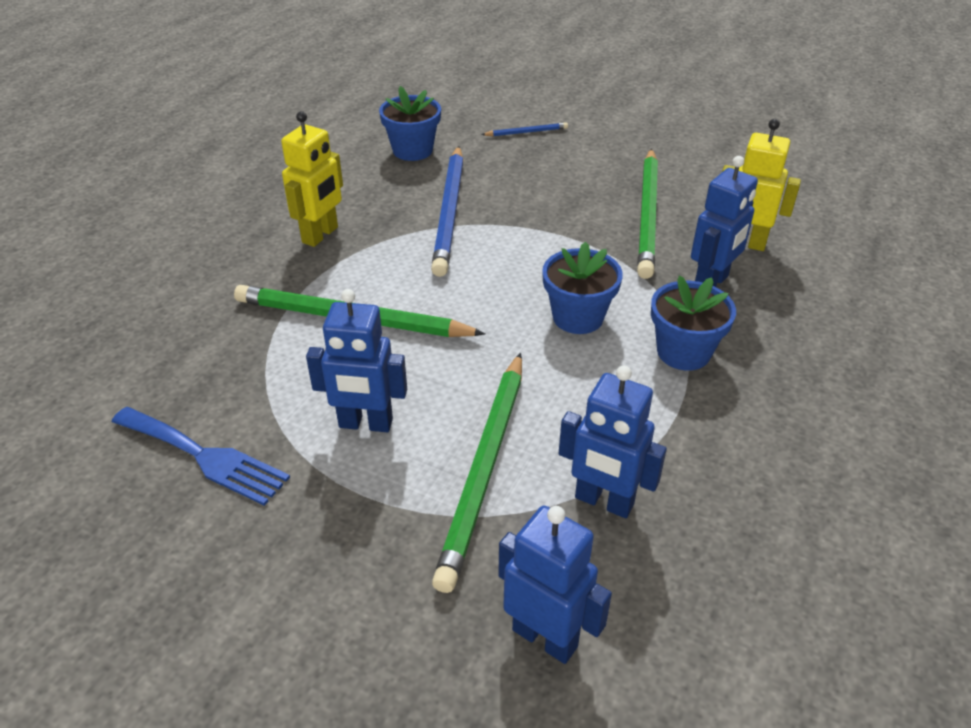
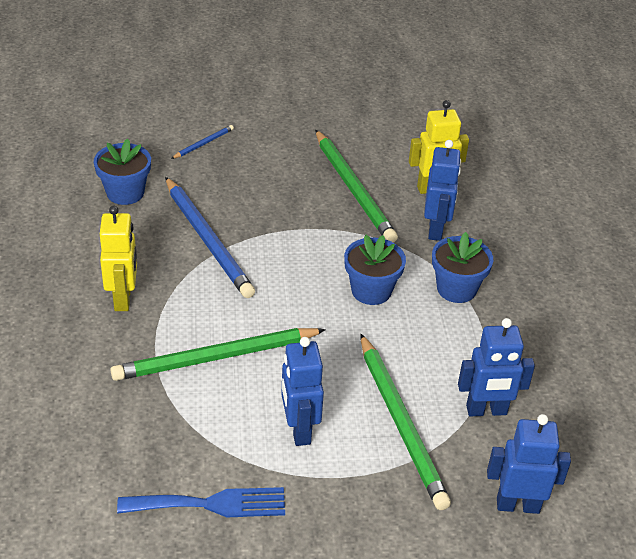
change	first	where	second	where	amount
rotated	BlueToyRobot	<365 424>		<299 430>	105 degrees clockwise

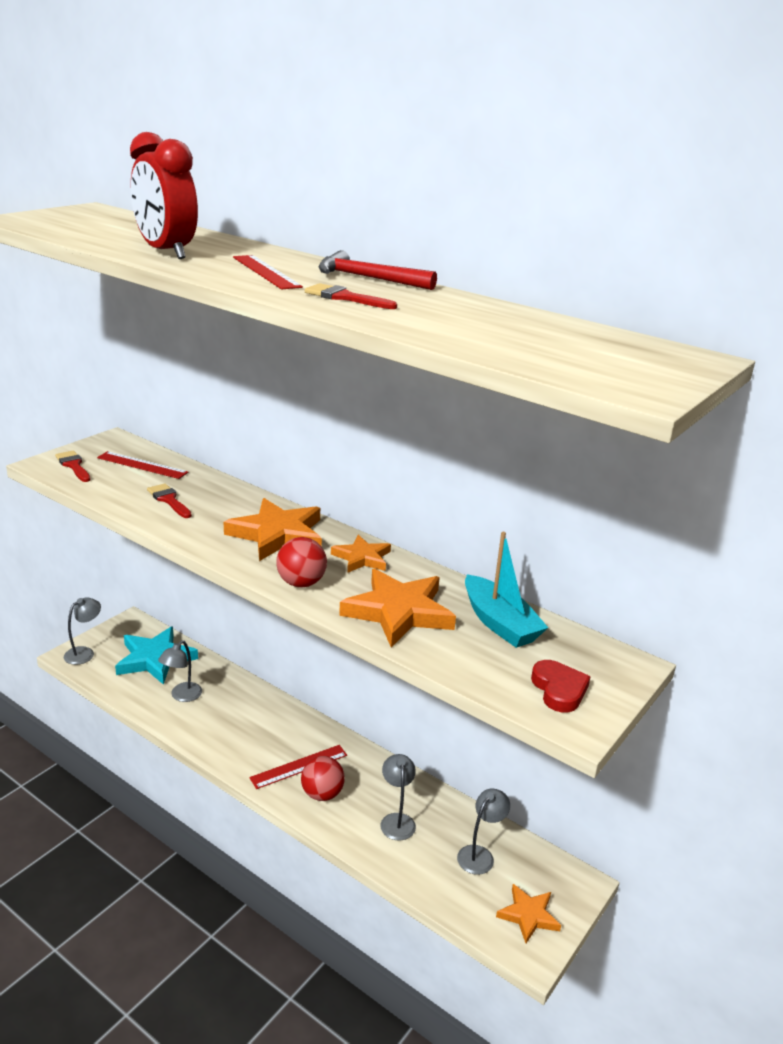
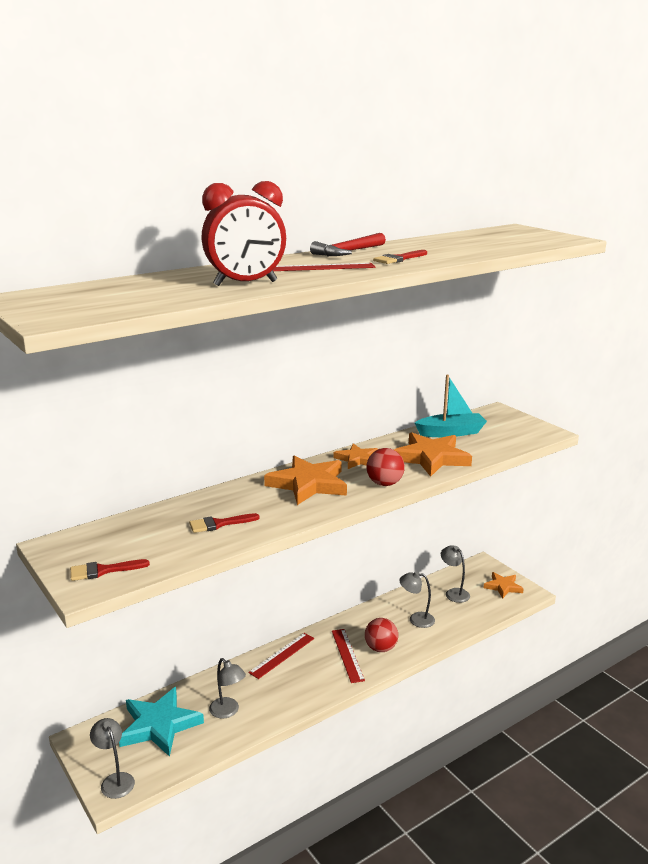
change	first	where	second	where	amount
shifted	CrimsonMeasuringStick	<142 465>		<282 655>	
gone	CrimsonLoveHeart	<559 690>			

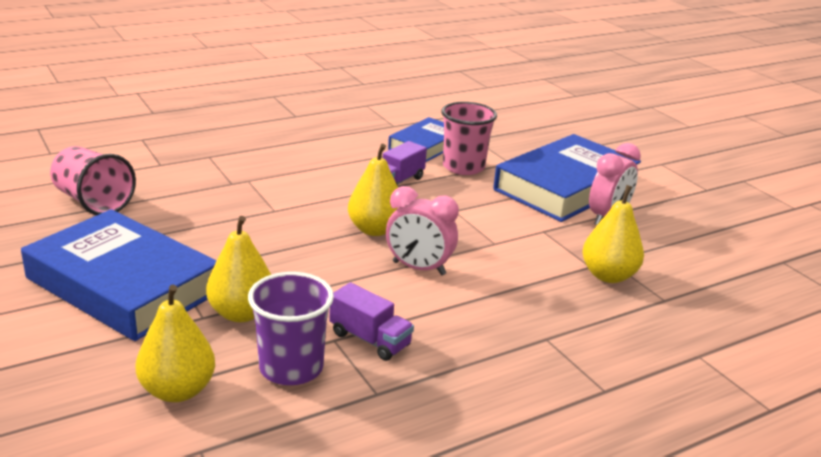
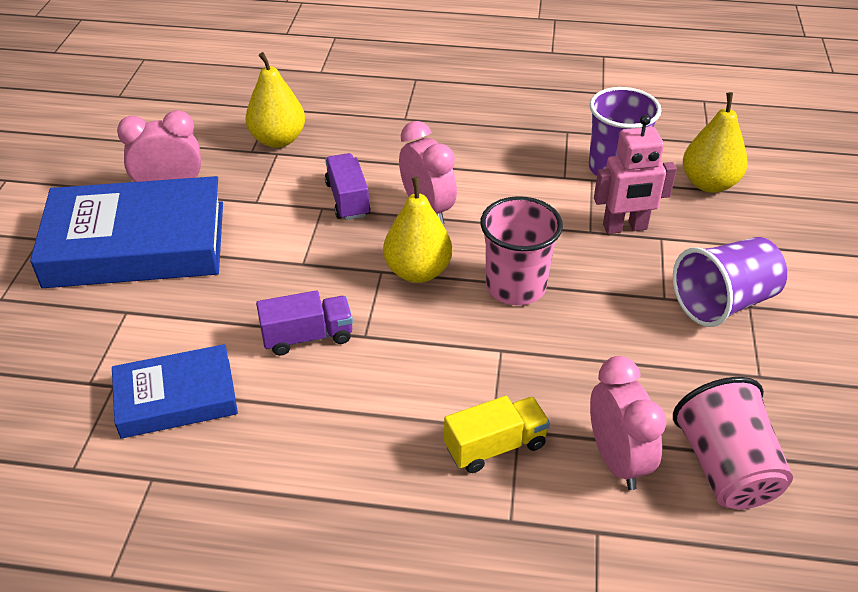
change	first	where	second	where	amount
swapped	BlueHardback	<123 285>	VioletBeaker	<723 303>	
swapped	YellowToyPear	<241 313>	RosyToyRobot	<625 227>	
shifted	VioletToyTruck	<370 339>		<347 199>	
shifted	RosyBeaker	<463 167>		<515 286>	
new			YellowToyTruck	<495 446>	
new			RosyClock	<617 460>	

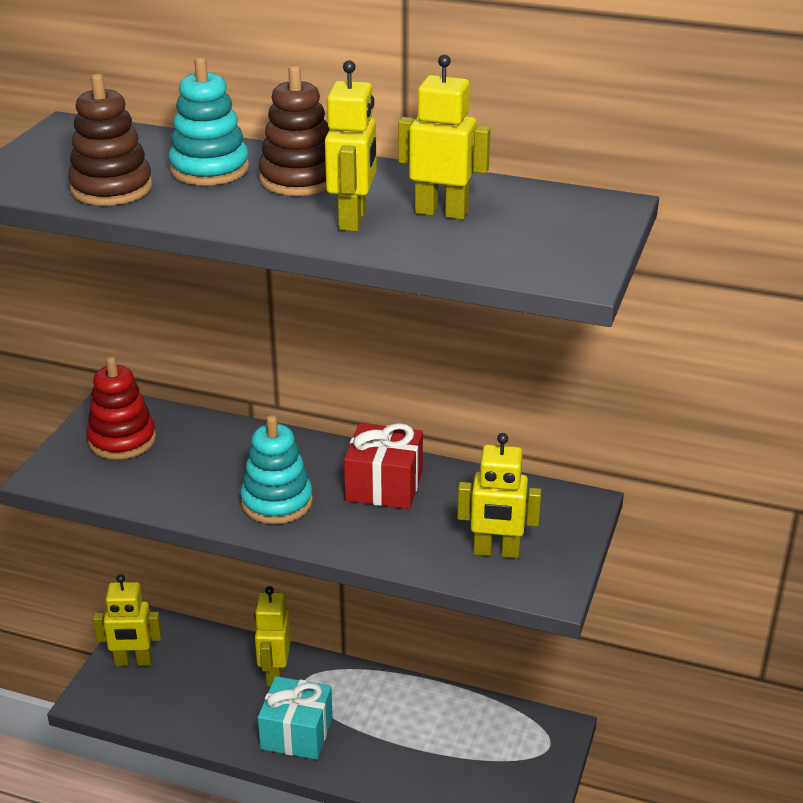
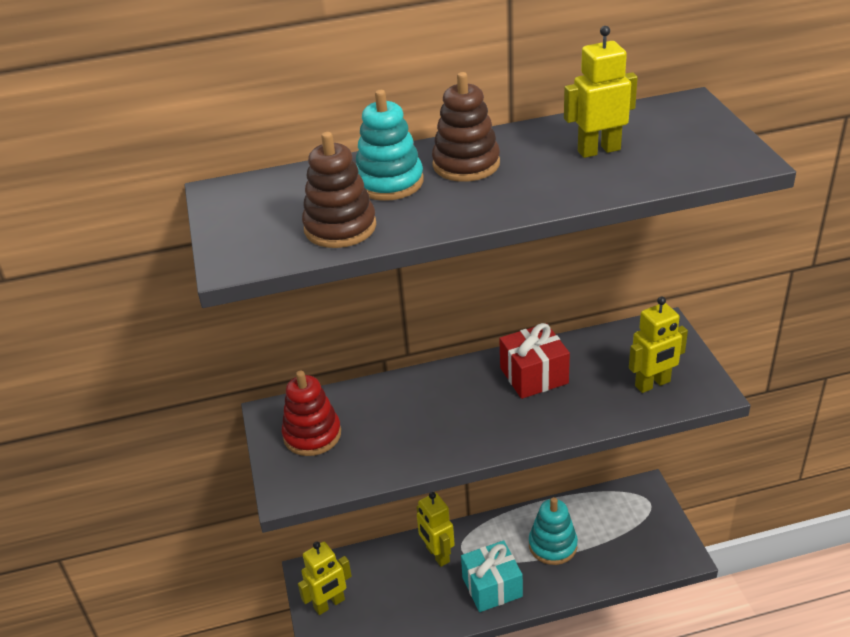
change	first	where	second	where	amount
shifted	TurquoiseStackingToy	<277 502>		<552 545>	
gone	YellowToyRobot	<353 220>			

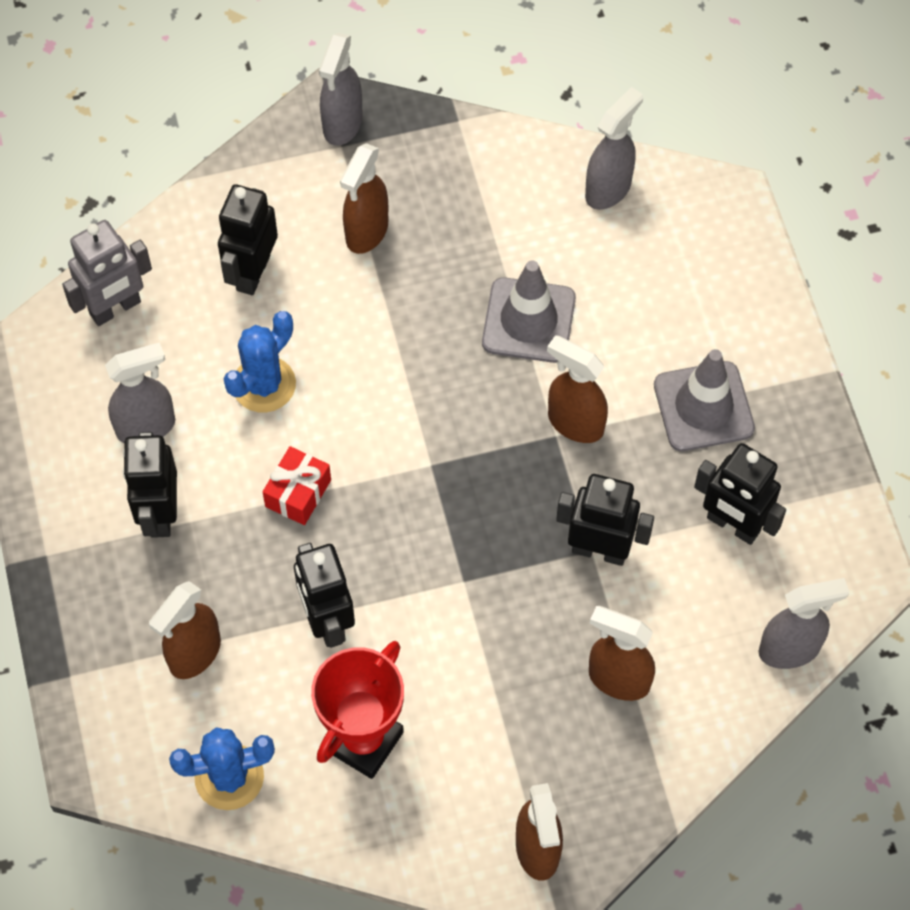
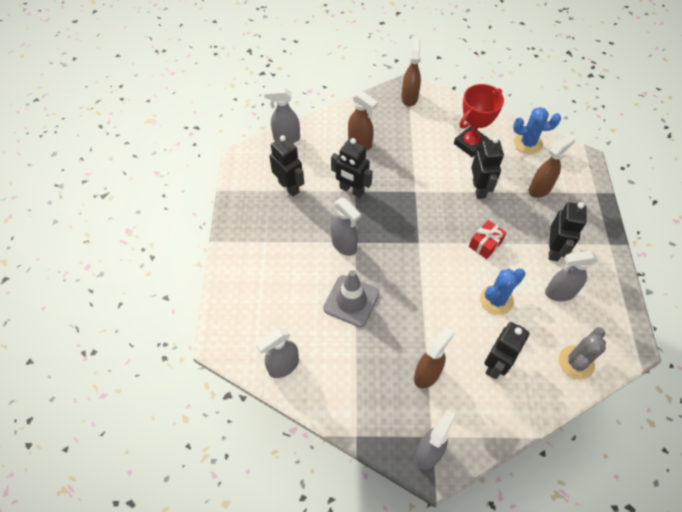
change	first	where	second	where	amount
swapped	GreyToyRobot	<115 308>	GreyPricklyPlant	<576 362>	
repainted	BrownSprayBottle	<575 423>	GreySprayBottle	<344 245>	
gone	GreySafetyCone	<703 407>			

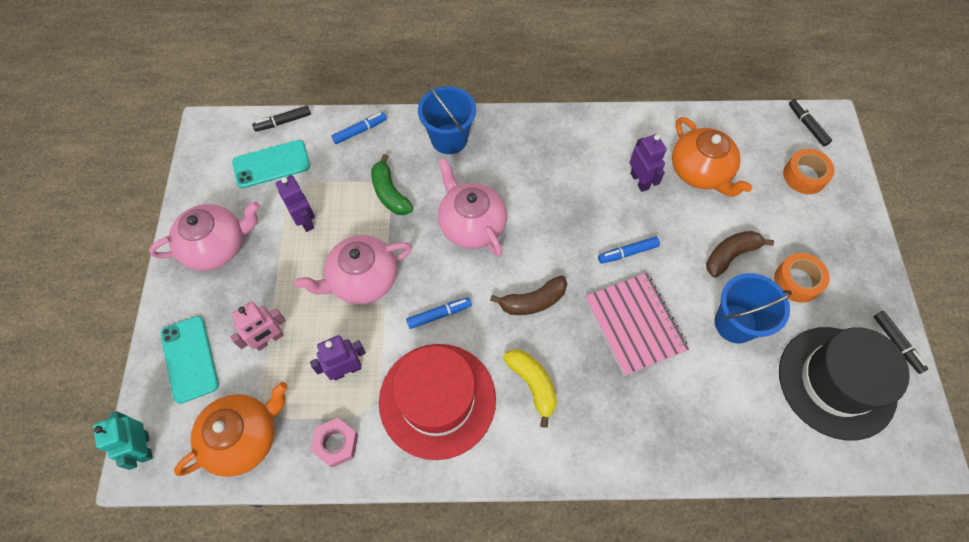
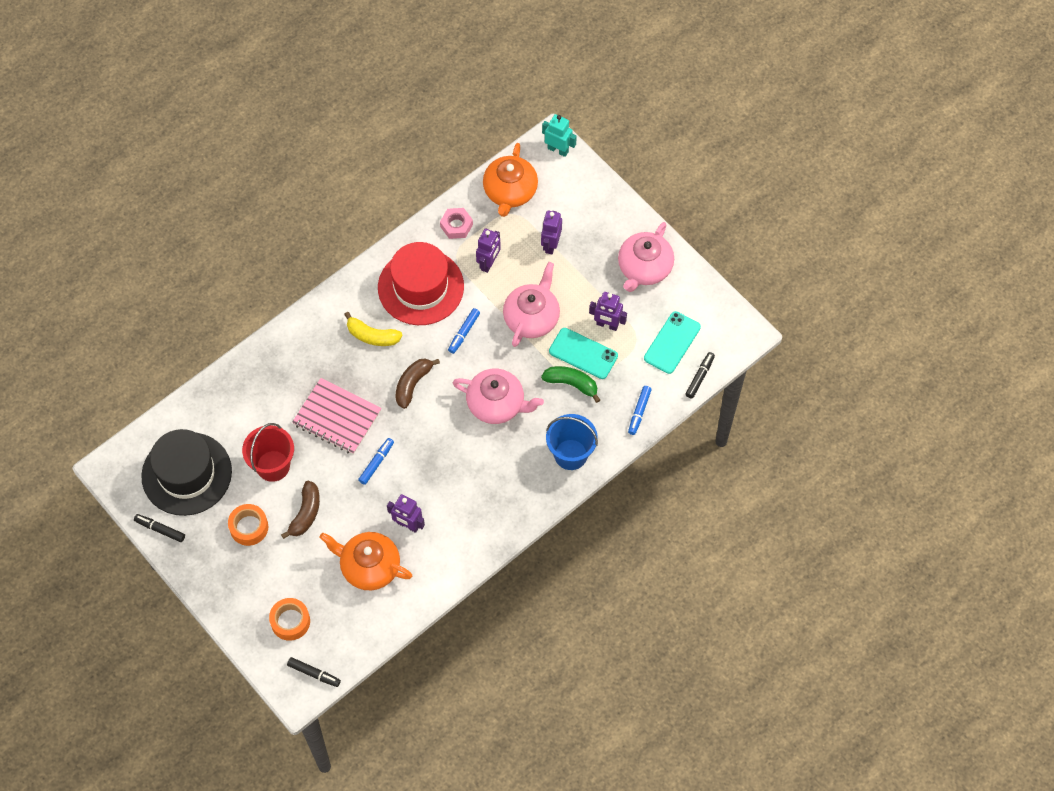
change	first	where	second	where	amount
shifted	TurquoisePhone	<189 359>		<583 353>	
repainted	RosyToyRobot	<269 340>	VioletToyRobot	<550 245>	
repainted	BluePail	<735 323>	CrimsonPail	<273 466>	

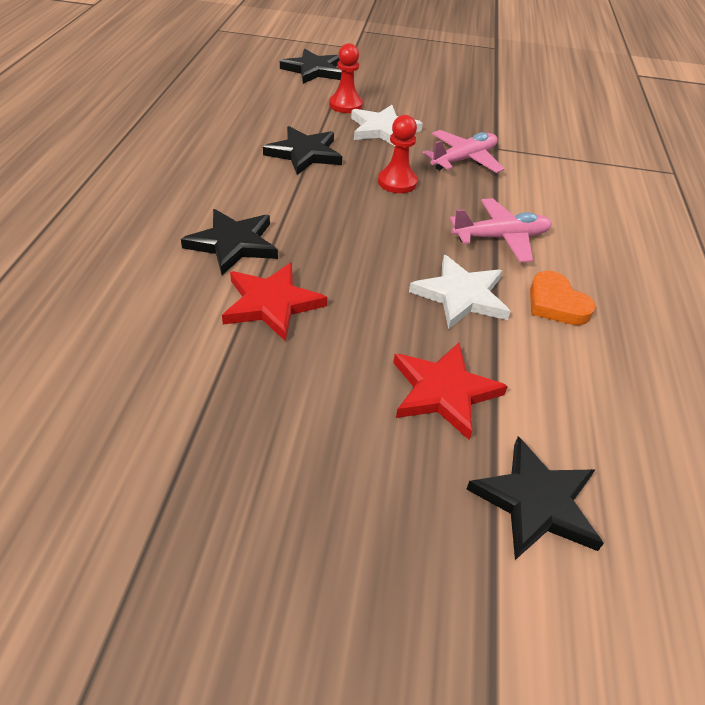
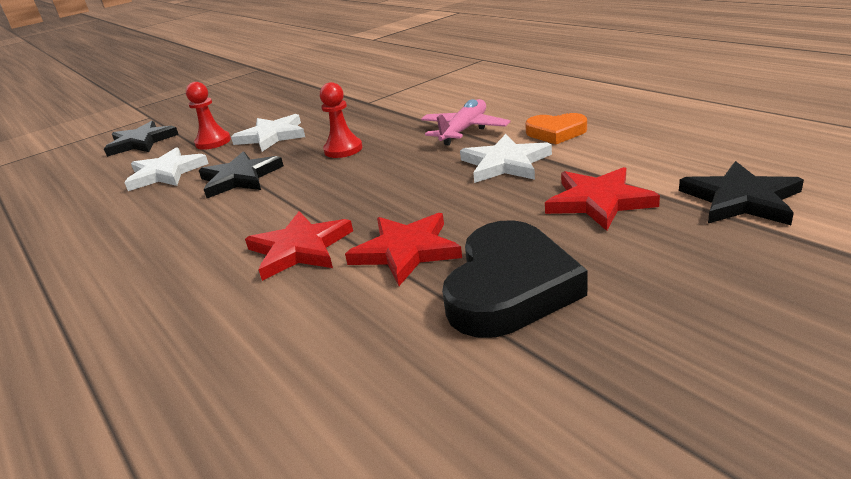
change	first	where	second	where	amount
repainted	EbonyStar	<233 244>	CrimsonStar	<299 249>	
gone	RosyToyPlane	<463 160>			
new			WhiteStar	<166 173>	
new			EbonyLoveHeart	<509 287>	

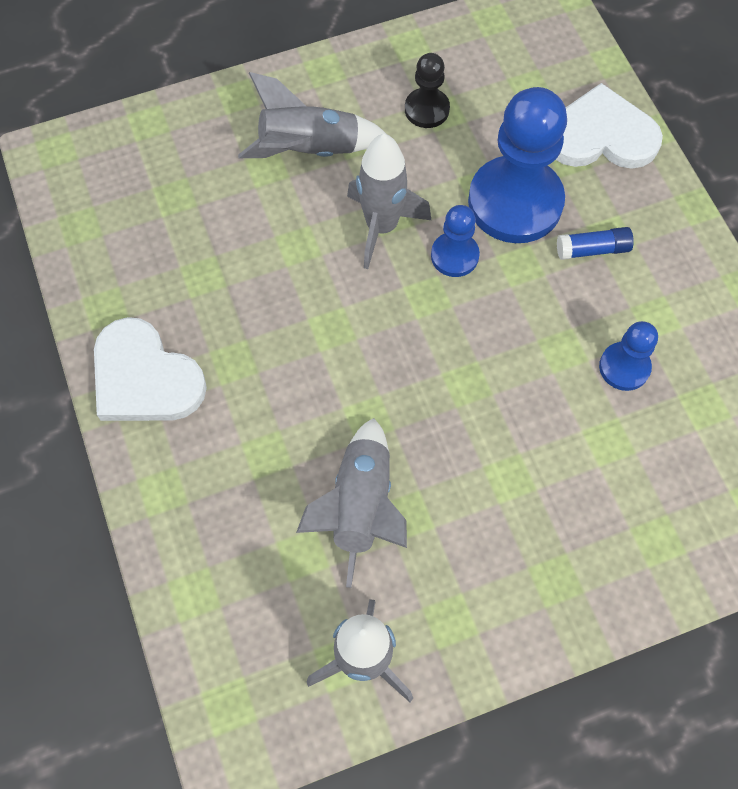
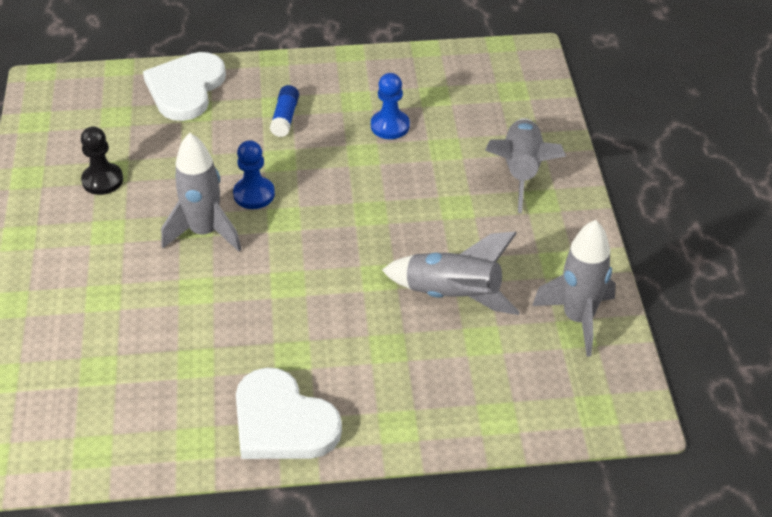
change	first	where	second	where	amount
rotated	WhiteLoveHeart	<144 377>		<282 421>	75 degrees clockwise
shifted	GreyToyRocket	<310 150>		<521 171>	
gone	BlueGamePawn	<515 202>			

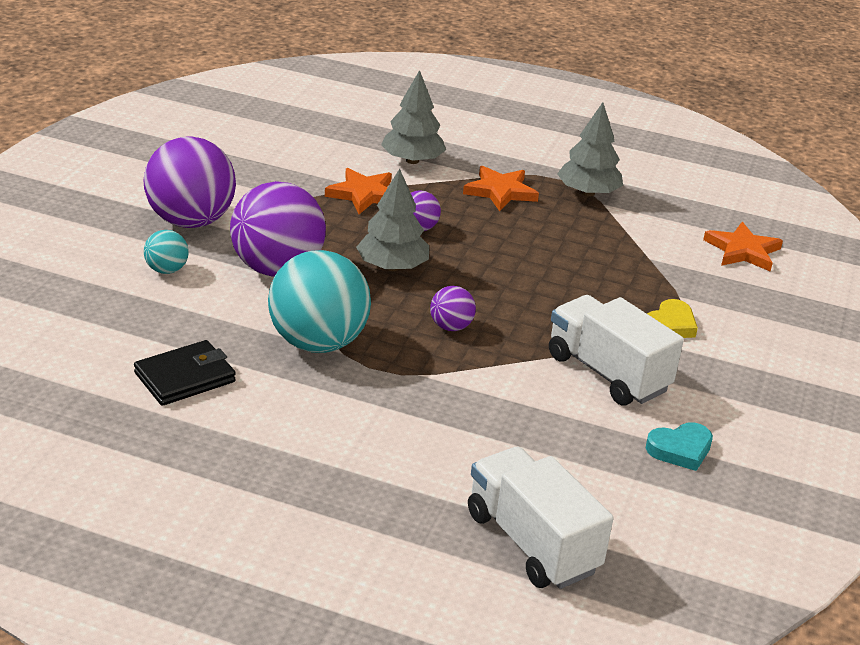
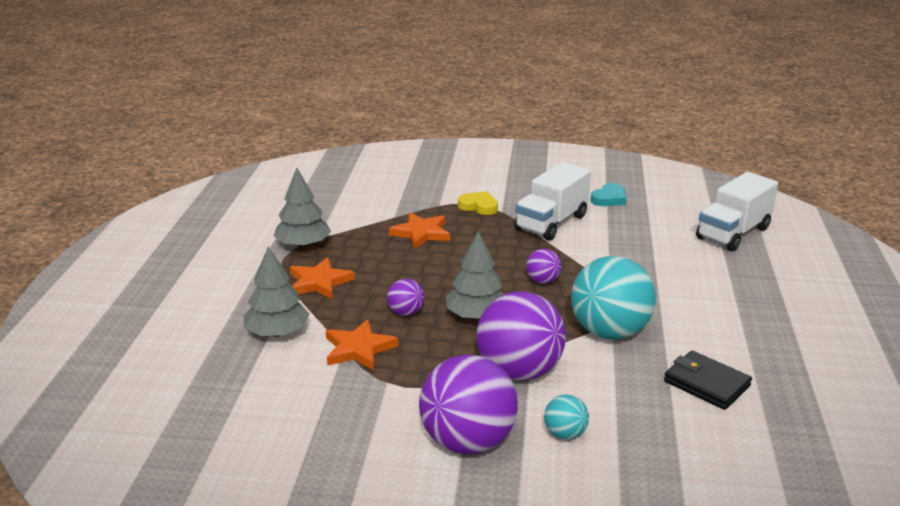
change	first	where	second	where	amount
rotated	TurquoiseLoveHeart	<680 449>		<609 199>	75 degrees clockwise
shifted	OrangeStar	<743 251>		<421 233>	

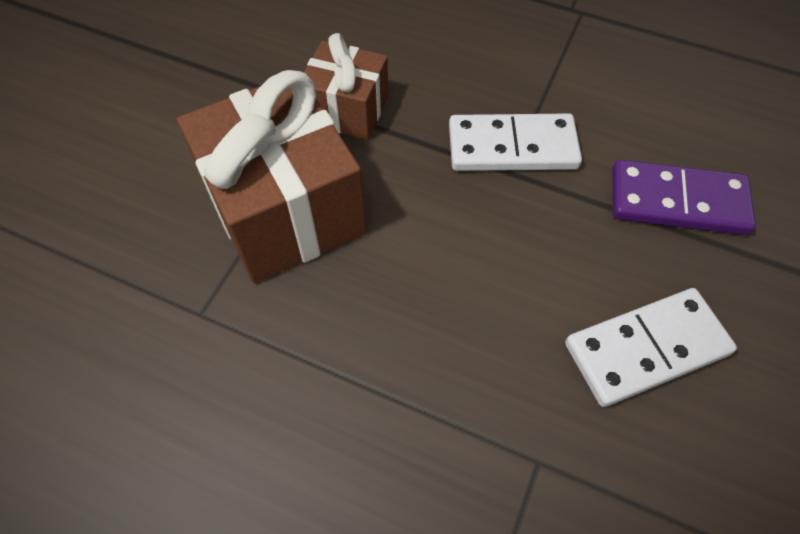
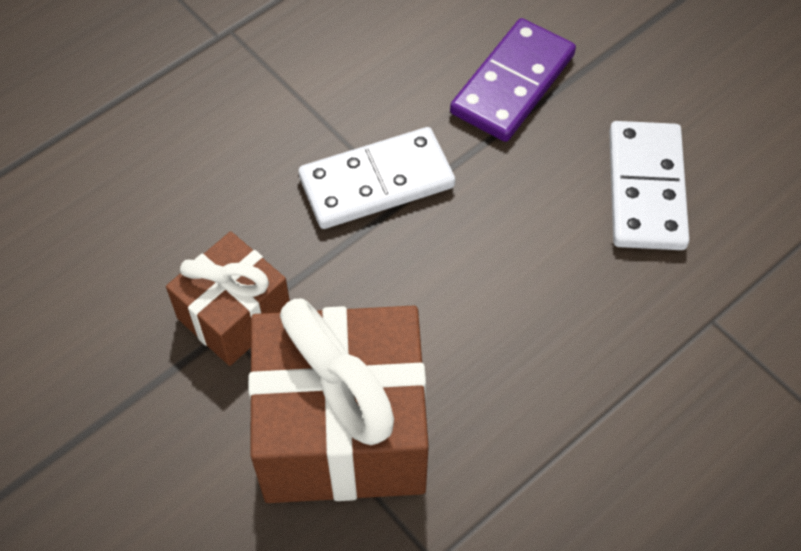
change	first	where	second	where	amount
rotated	WhiteDominoTile	<512 147>		<376 182>	45 degrees clockwise

